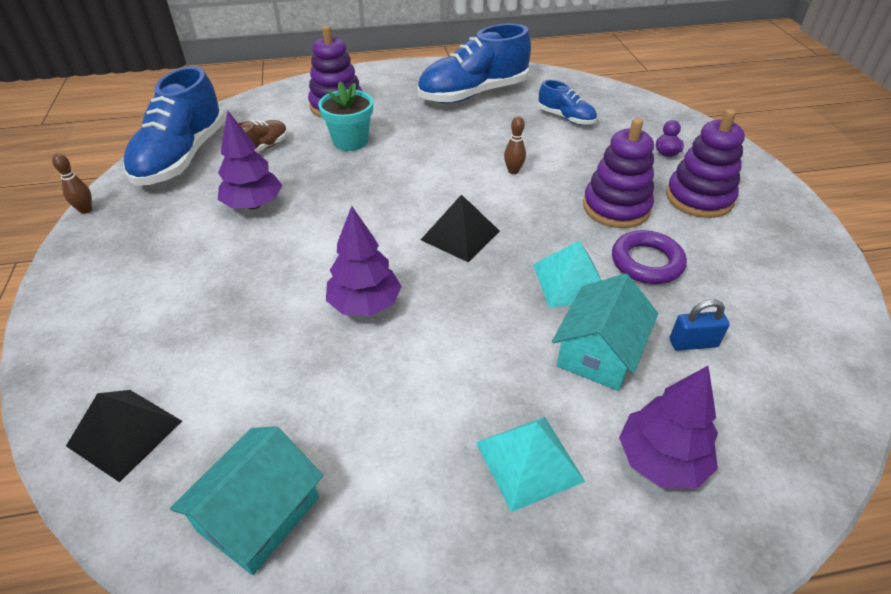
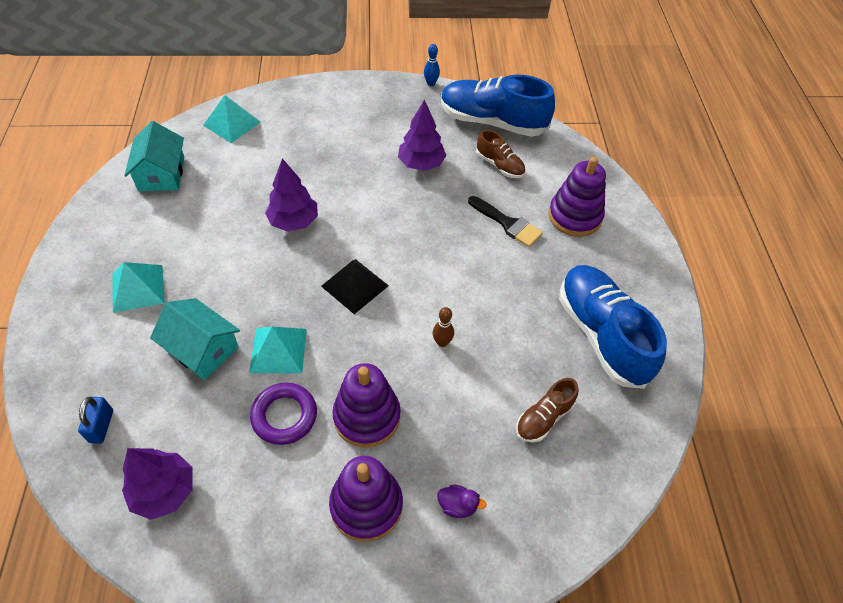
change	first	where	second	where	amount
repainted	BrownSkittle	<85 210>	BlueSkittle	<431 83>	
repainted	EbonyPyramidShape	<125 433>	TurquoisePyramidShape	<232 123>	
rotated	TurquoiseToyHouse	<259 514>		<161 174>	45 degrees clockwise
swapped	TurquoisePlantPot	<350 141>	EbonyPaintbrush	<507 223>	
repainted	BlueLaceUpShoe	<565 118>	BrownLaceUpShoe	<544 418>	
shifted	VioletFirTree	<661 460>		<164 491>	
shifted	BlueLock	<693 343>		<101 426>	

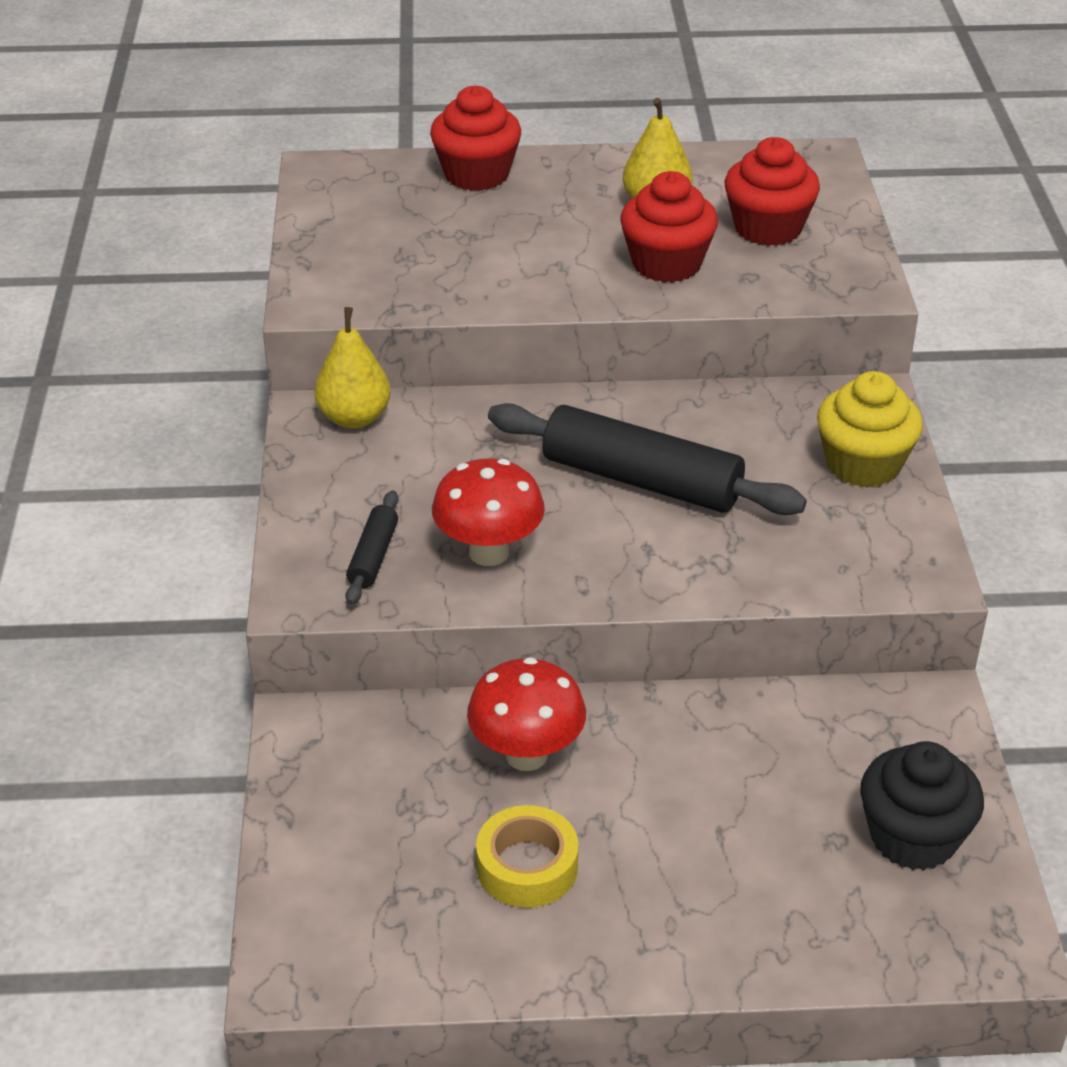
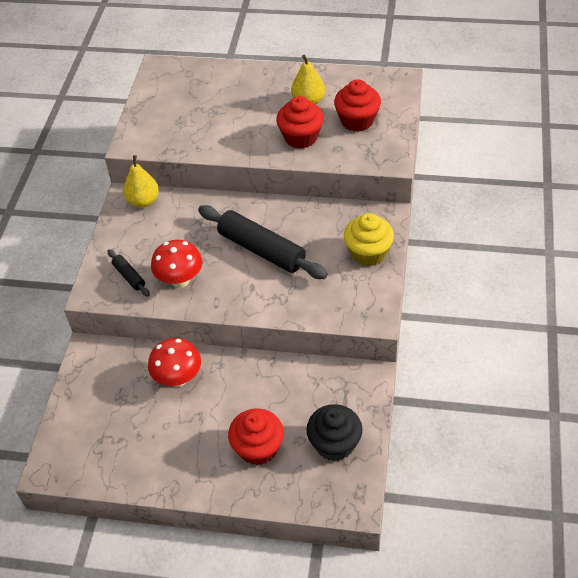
change	first	where	second	where	amount
rotated	EbonyRollingPin	<373 556>		<129 276>	60 degrees counterclockwise
shifted	CrimsonFairyCake	<476 174>		<258 448>	
gone	YellowTape	<527 866>			

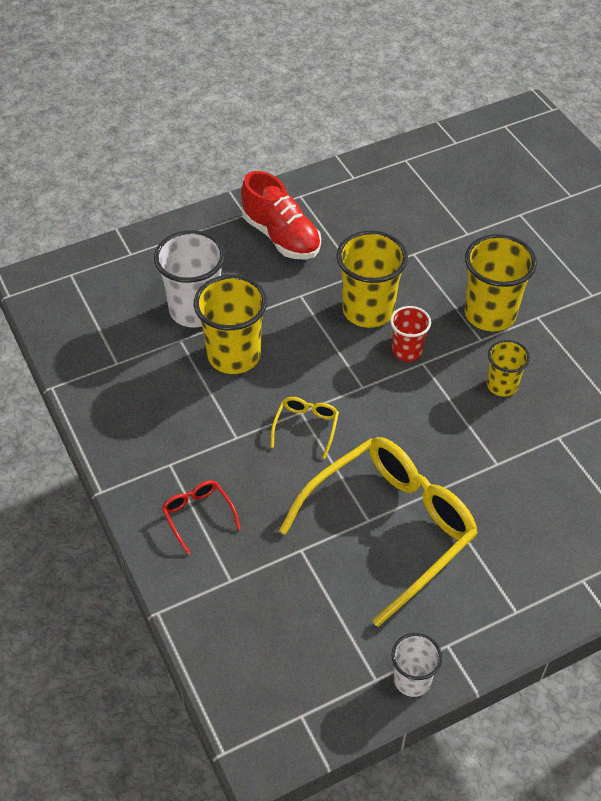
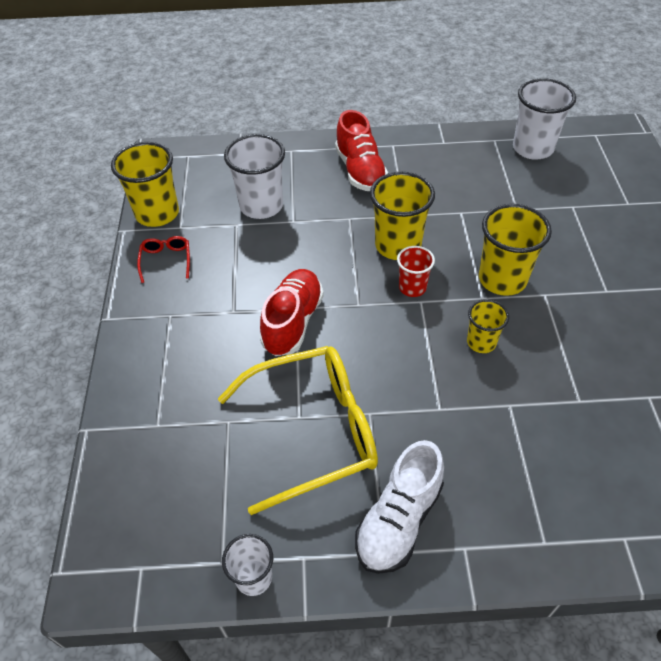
change	first	where	second	where	amount
shifted	CrimsonEyeglasses	<198 515>		<166 260>	
shifted	YellowBeaker	<234 355>		<157 214>	
swapped	YellowEyeglasses	<306 427>	CrimsonLaceUpShoe	<293 322>	
new			WhiteLaceUpShoe	<399 520>	
new			WhiteBeaker	<532 148>	

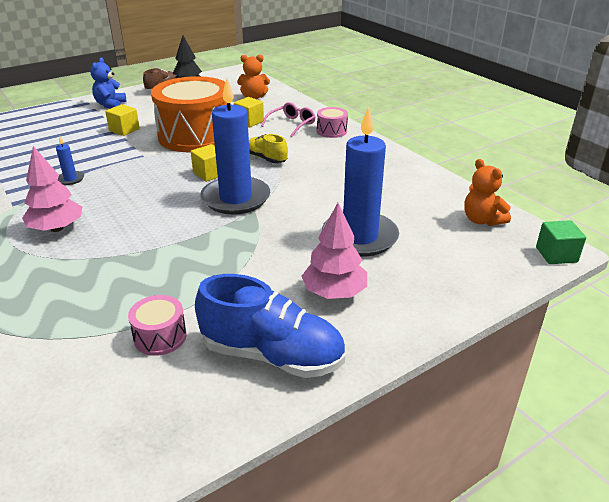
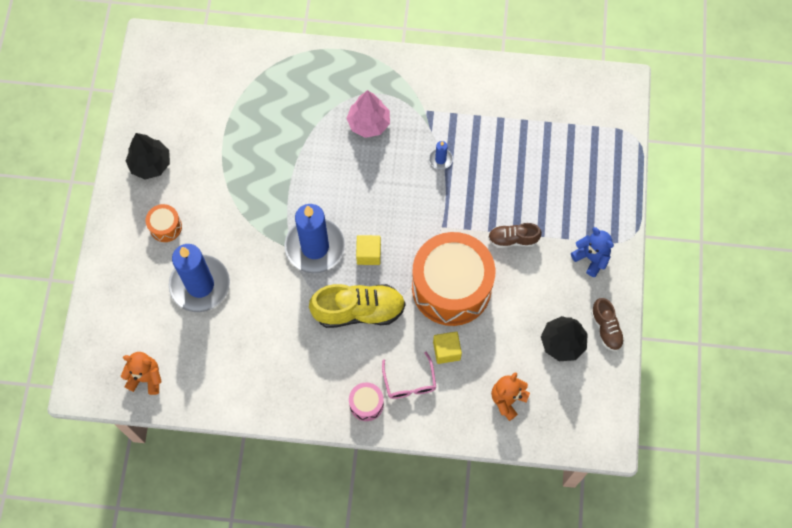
change	first	where	second	where	amount
swapped	YellowCube	<124 130>	BrownLaceUpShoe	<513 239>	
gone	RosySnareDrum	<160 337>			
swapped	BlueLaceUpShoe	<272 355>	EbonyFirTree	<150 164>	
scaled	YellowLaceUpShoe	<266 159>		<359 311>	x1.78
swapped	RosyFirTree	<334 293>	OrangeSnareDrum	<165 227>	
gone	LeafGreenCube	<556 255>			

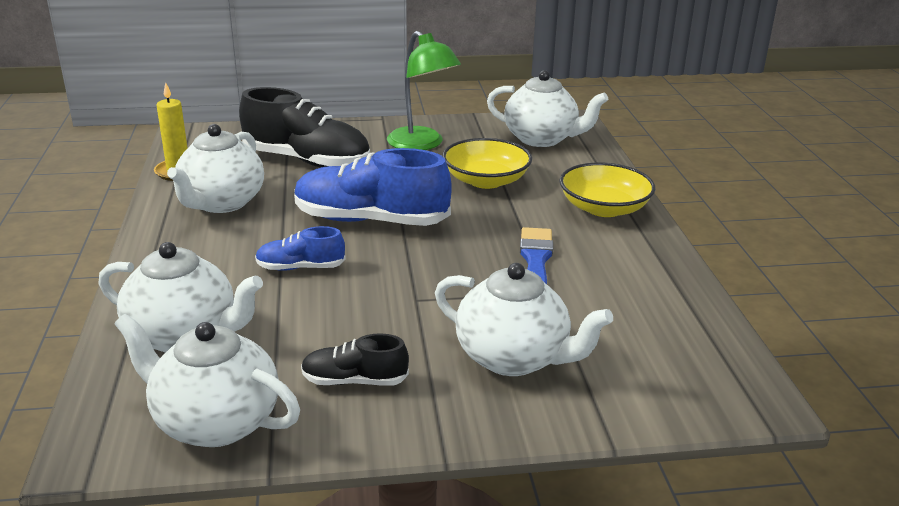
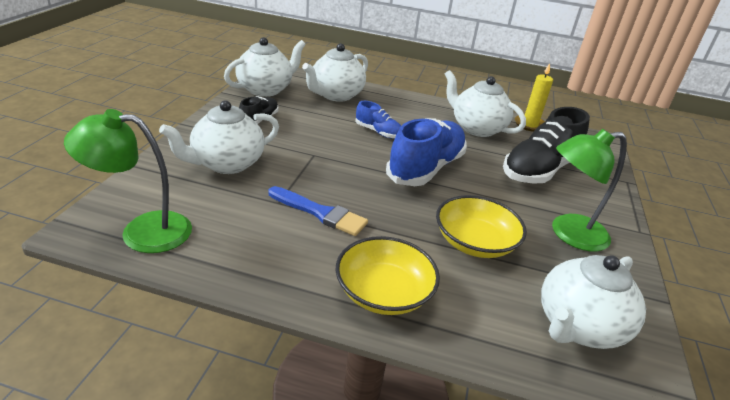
change	first	where	second	where	amount
rotated	BlueLaceUpShoe	<300 267>		<378 132>	105 degrees clockwise
new			LeafGreenReadingLamp	<142 231>	

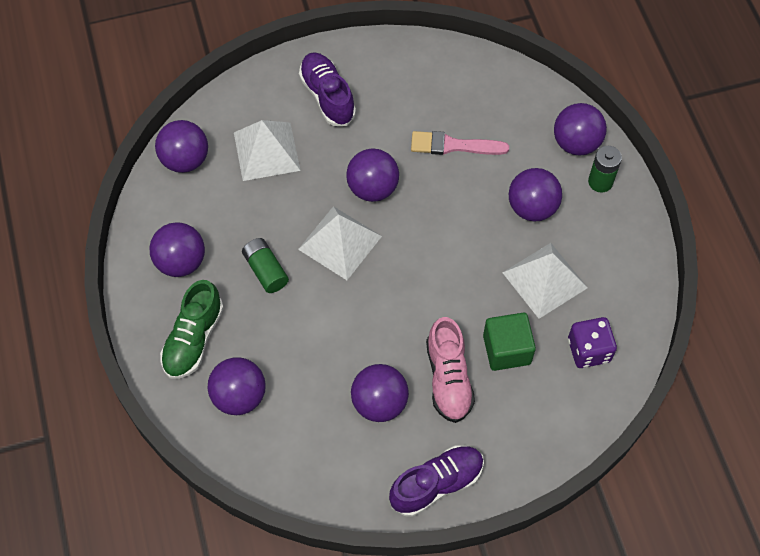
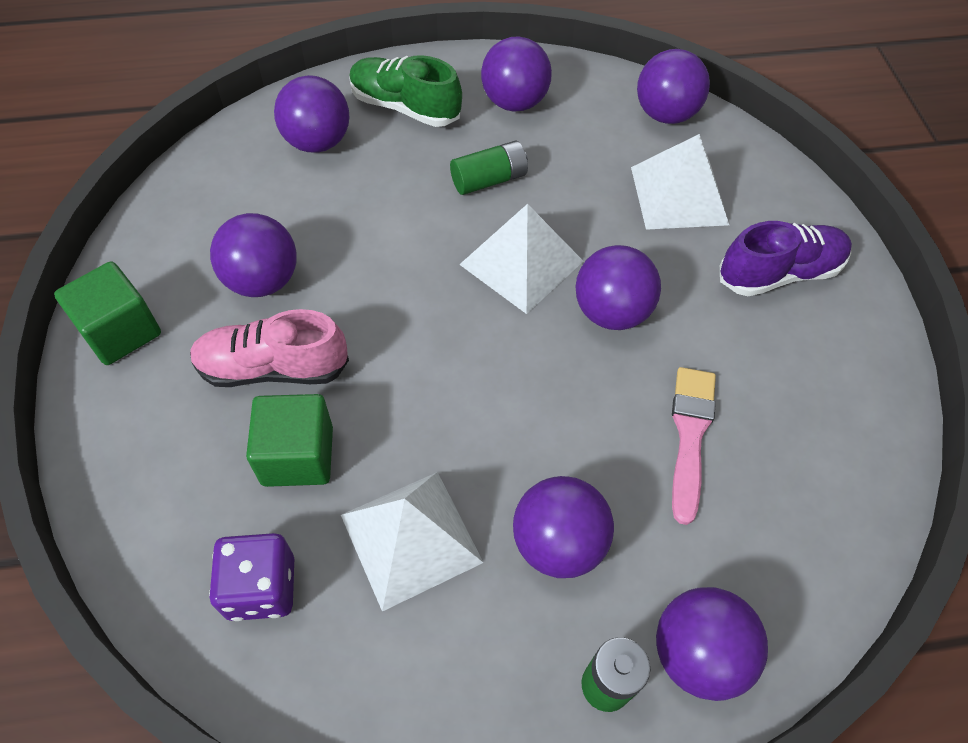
change	first	where	second	where	amount
swapped	VioletLaceUpShoe	<436 484>	LeafGreenCube	<120 331>	

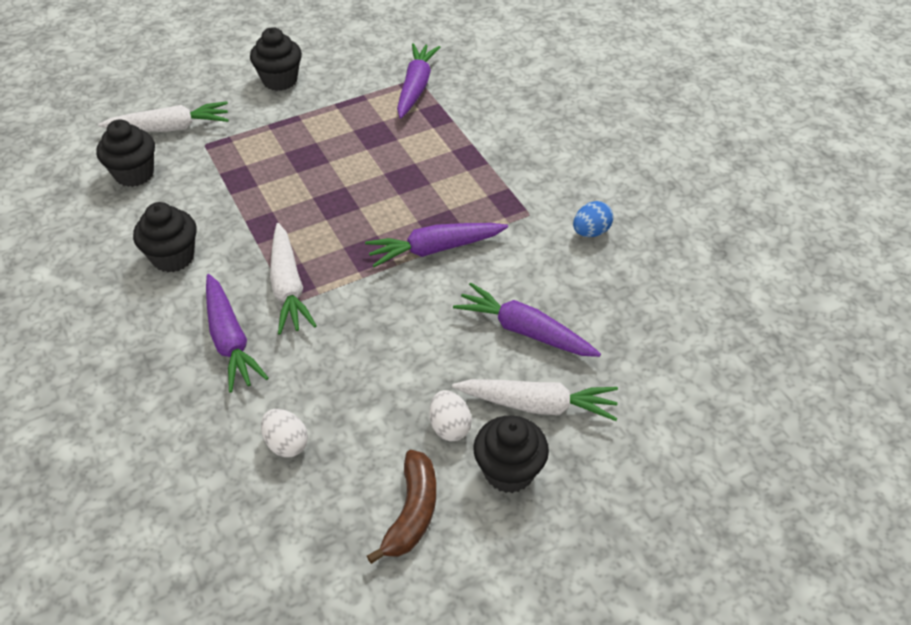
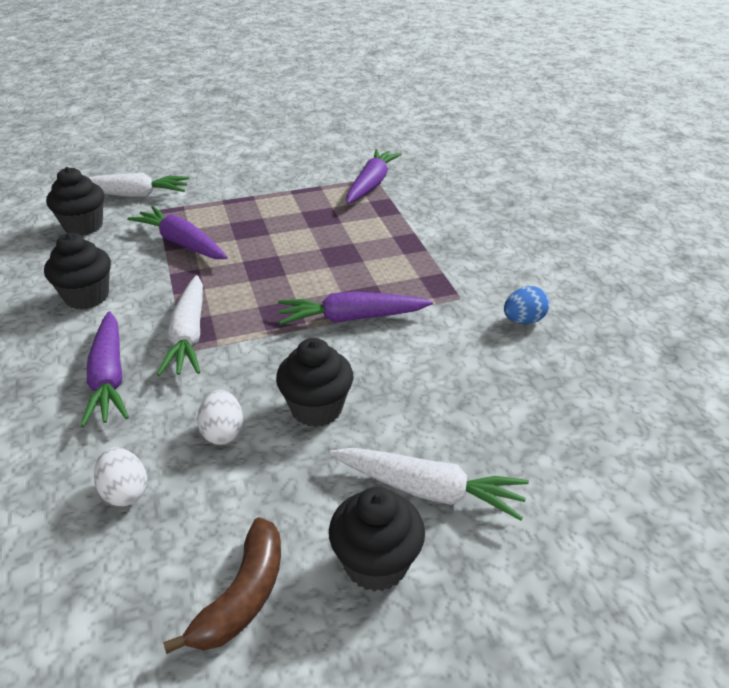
change	first	where	second	where	amount
shifted	EbonyFairyCake	<280 80>		<316 408>	
shifted	WhiteToyEgg	<449 427>		<223 432>	
shifted	VioletRootVegetable	<524 330>		<181 243>	

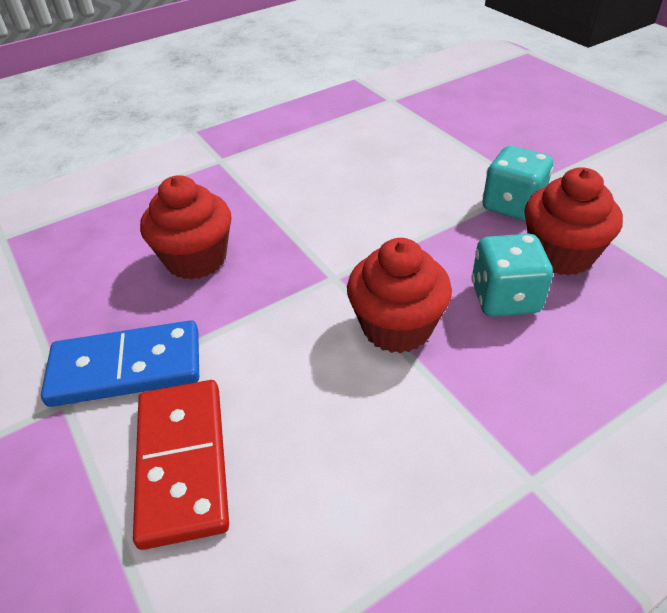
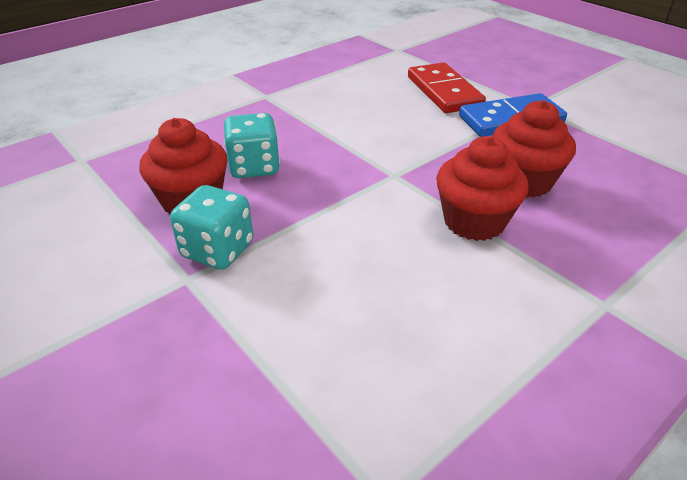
change	first	where	second	where	amount
shifted	CrimsonFairyCake	<397 327>		<474 221>	

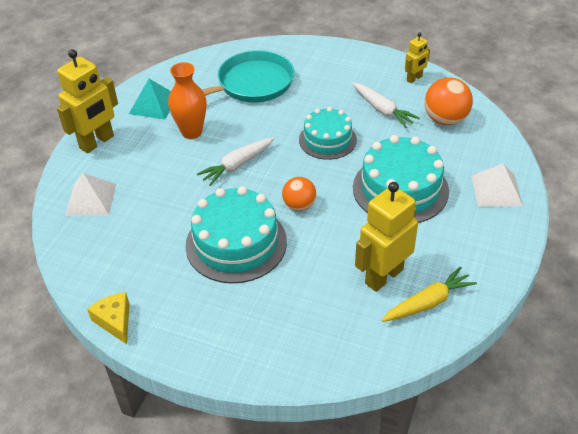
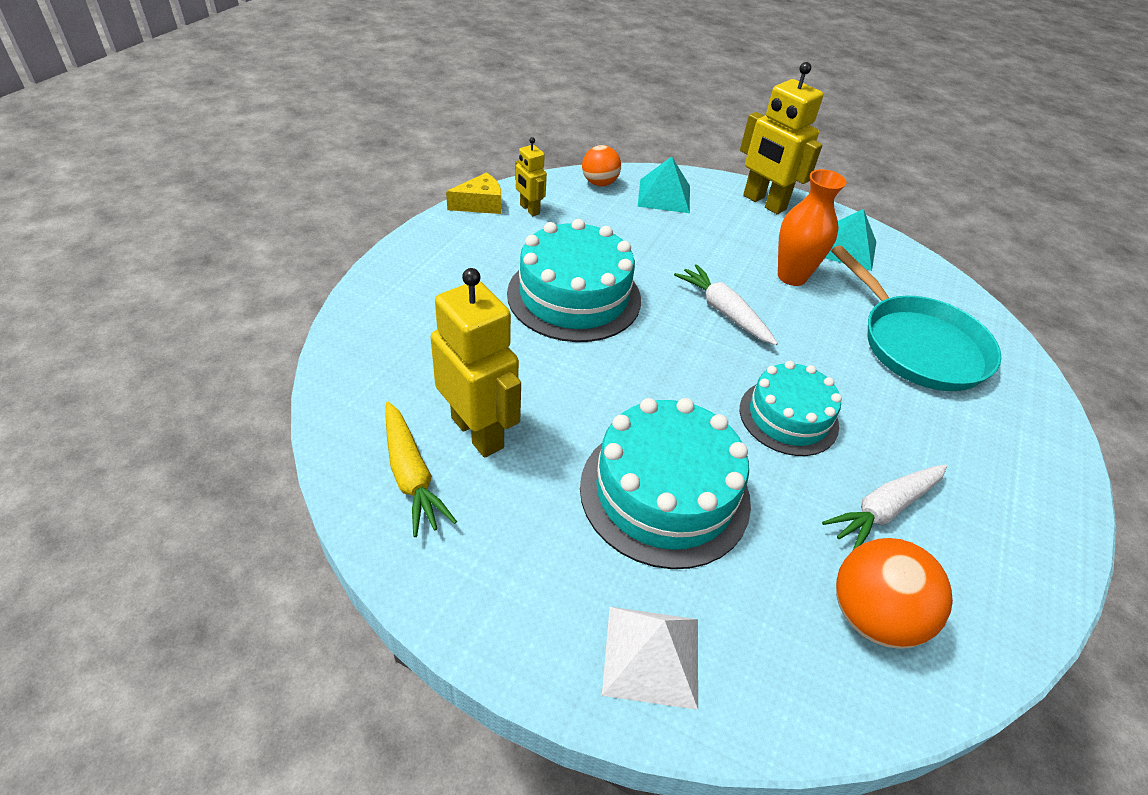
change	first	where	second	where	amount
repainted	WhitePyramidShape	<91 199>	TurquoisePyramidShape	<664 195>	
shifted	OrangePlayBall	<299 205>		<599 183>	
shifted	YellowToyRobot	<414 78>		<529 209>	

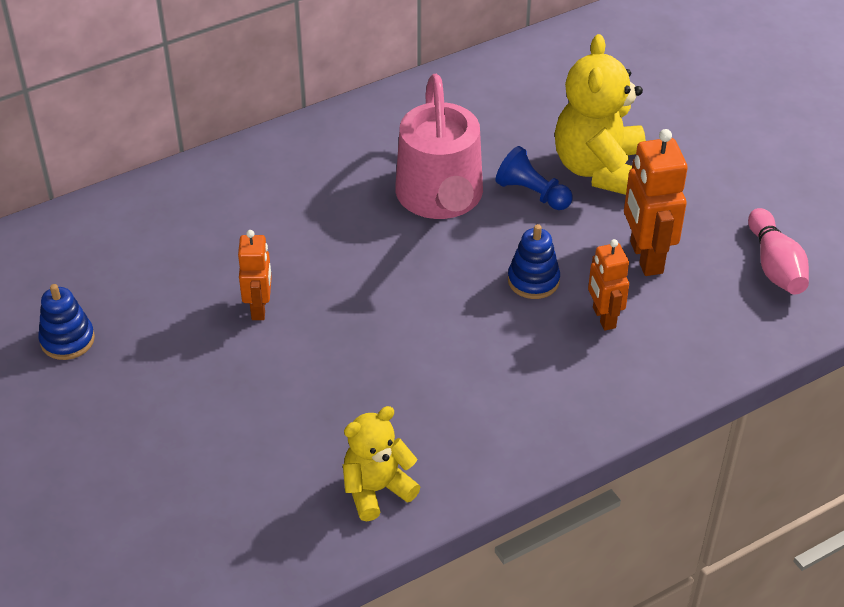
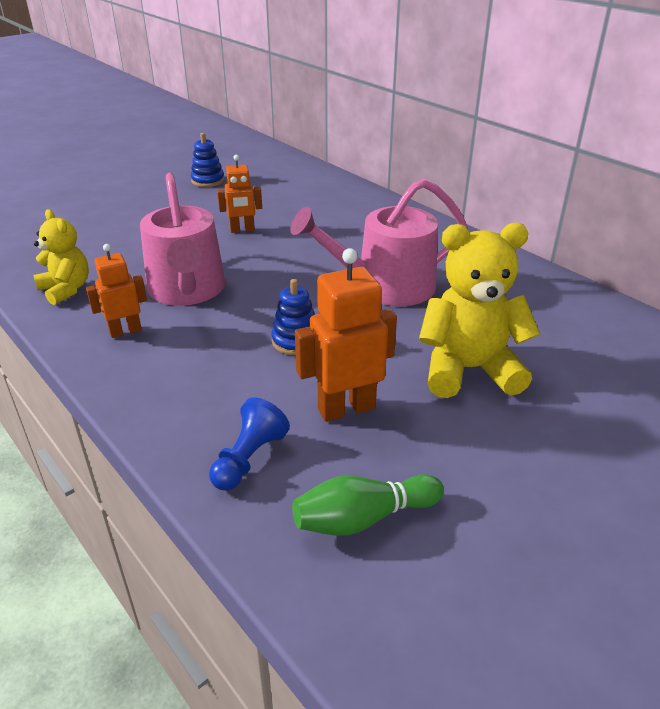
change	first	where	second	where	amount
shifted	BlueGamePawn	<532 193>		<249 459>	
shifted	OrangeToyRobot	<603 318>		<125 331>	
repainted	RosySkittle	<775 266>	LeafGreenSkittle	<363 518>	
new			RosyWateringCan	<187 290>	

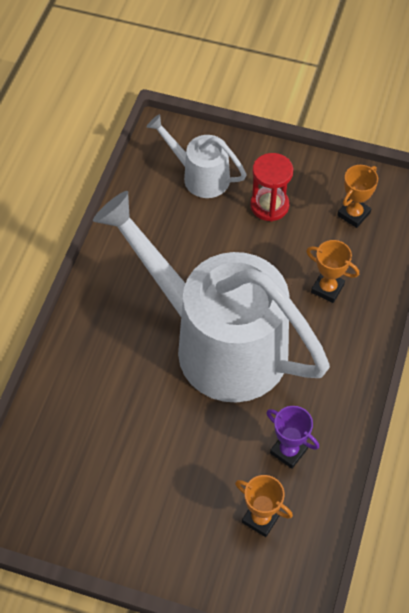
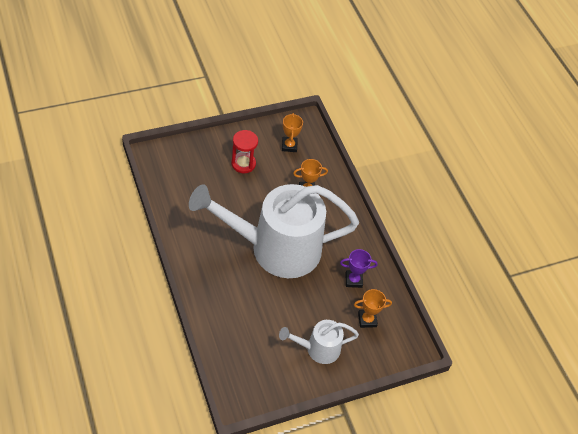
change	first	where	second	where	amount
shifted	WhiteWateringCan	<199 176>		<317 349>	

